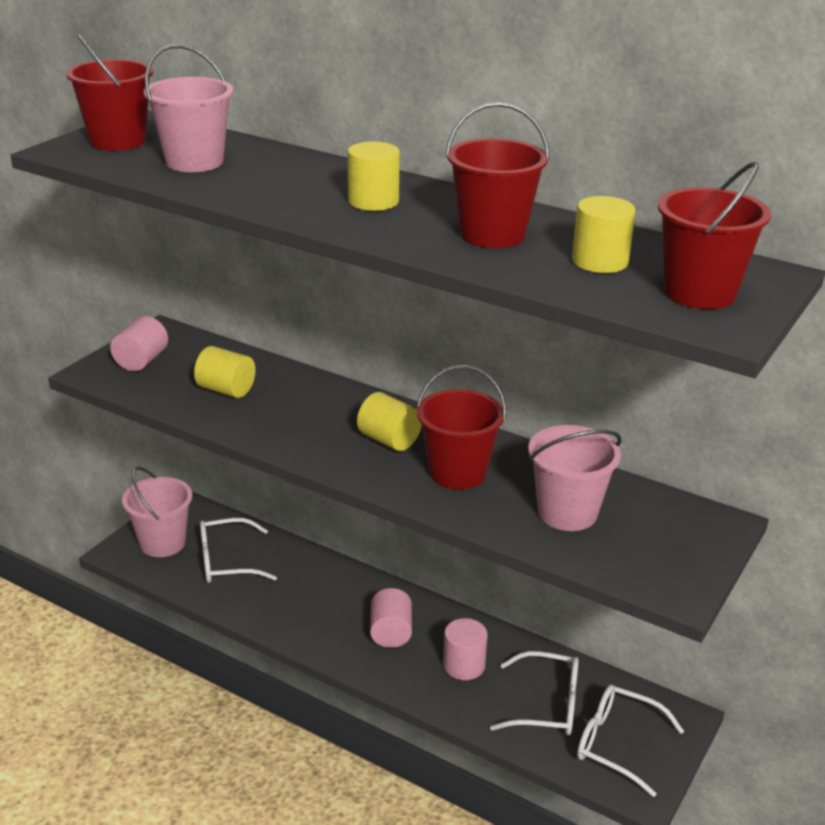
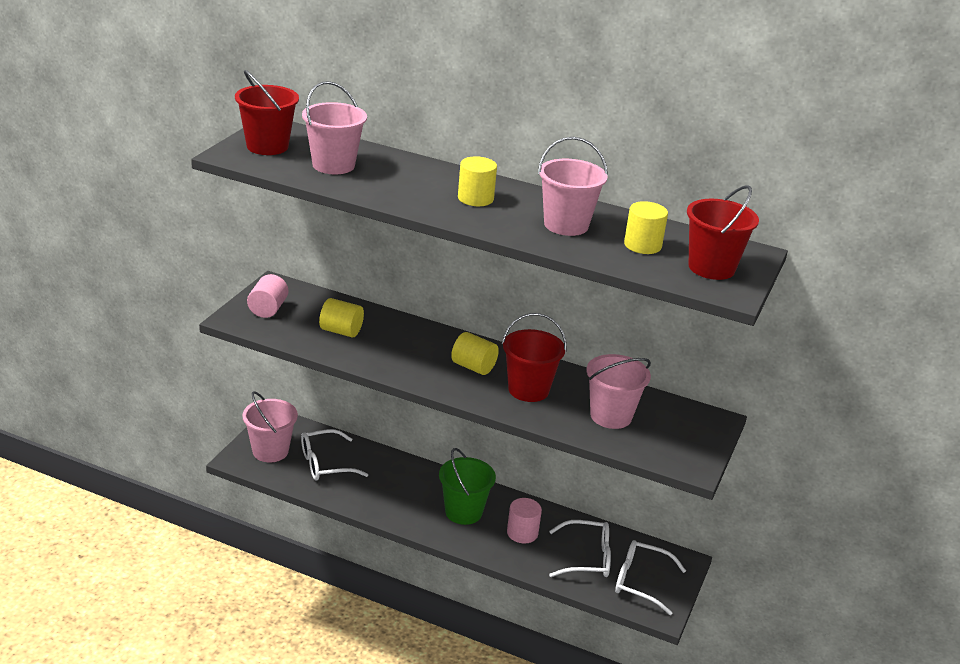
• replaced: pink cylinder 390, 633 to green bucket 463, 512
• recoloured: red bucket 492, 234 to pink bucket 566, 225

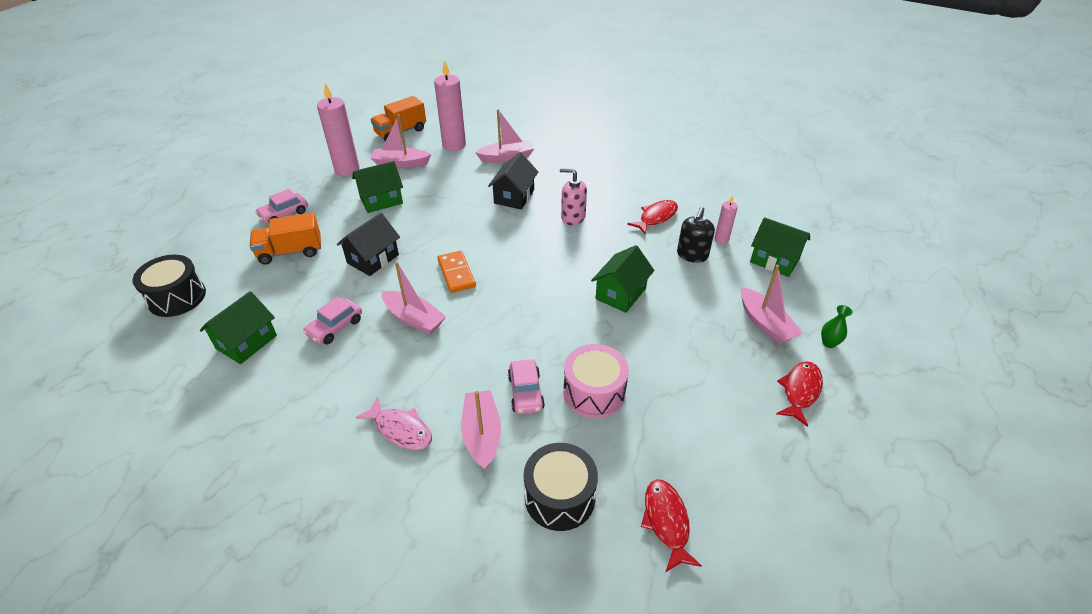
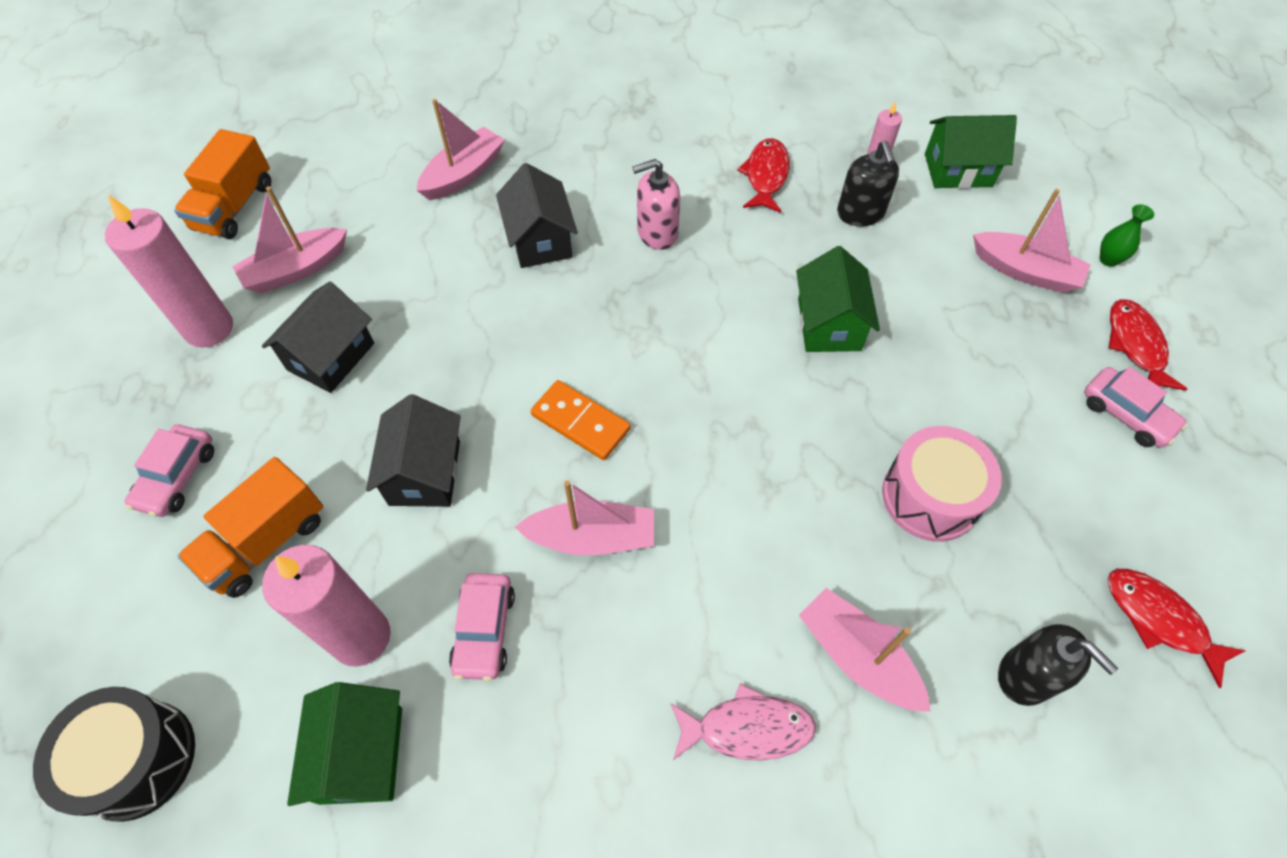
• recoloured: green house 381, 200 to black house 331, 356
• moved: pink candle 454, 145 to 361, 637
• replaced: black drum 560, 497 to black soap dispenser 1026, 676
• moved: pink car 526, 392 to 1126, 414

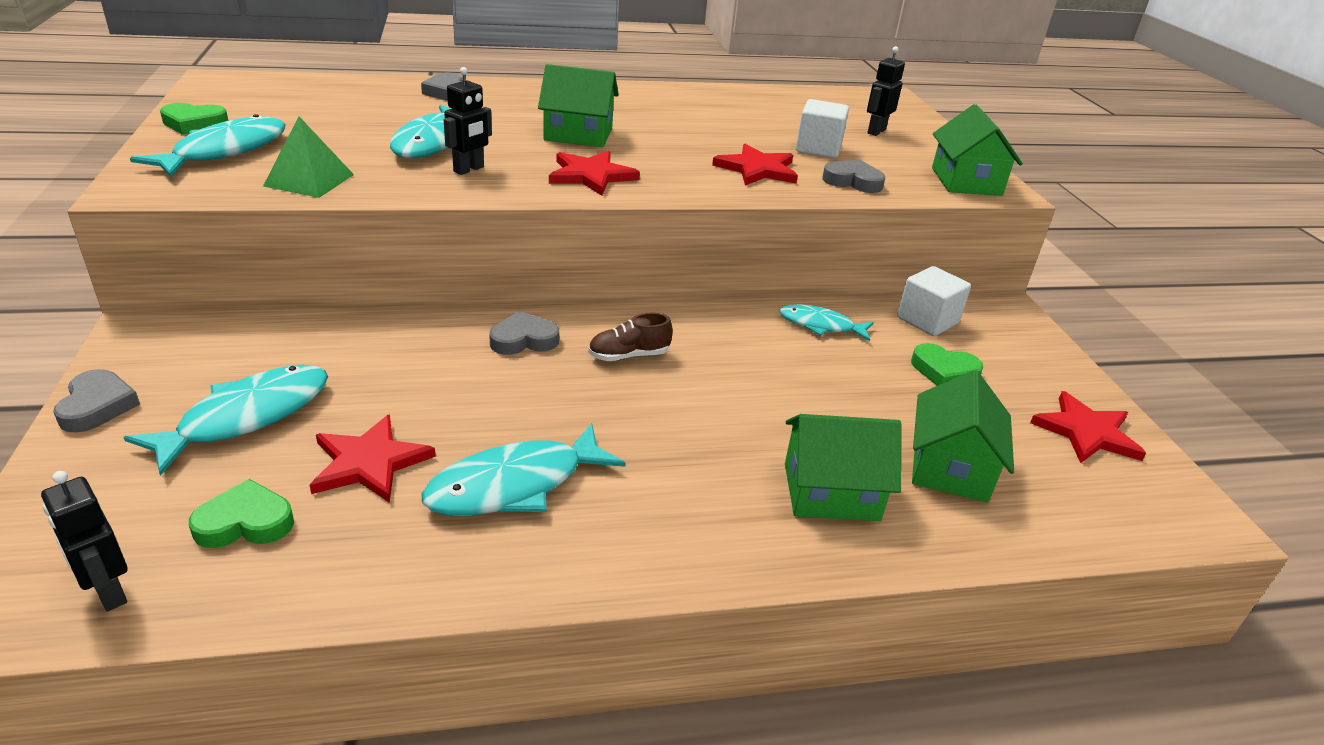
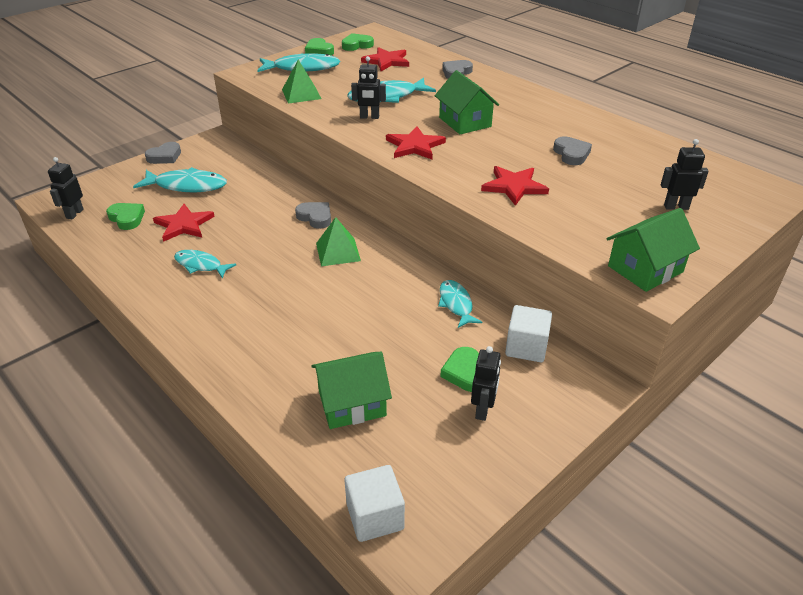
• resized: turquoise fish 515, 485 = 201, 265 x0.62
• replaced: brown shoe 628, 356 to green pyramid 338, 252
• added: green heart 357, 45
• moved: white cube 818, 149 to 375, 516
• moved: red star 1086, 432 to 387, 61
• added: black robot 483, 410
• moved: grey heart 853, 181 to 571, 154
• removed: green house 831, 491

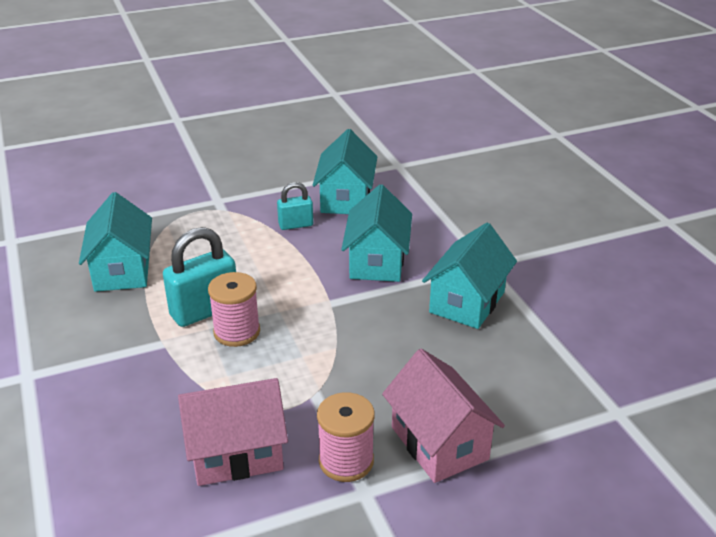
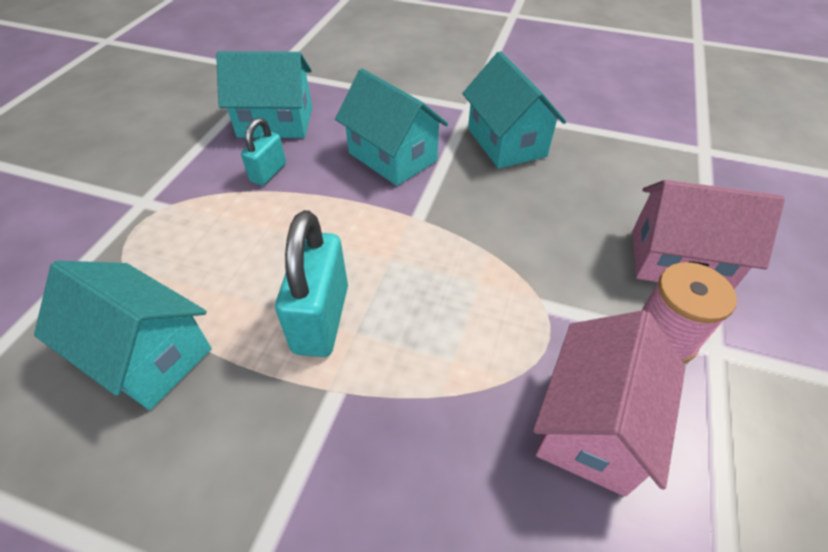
• turned: turquoise house 346, 199 = 275, 122 45 degrees counterclockwise
• removed: pink spool 237, 332

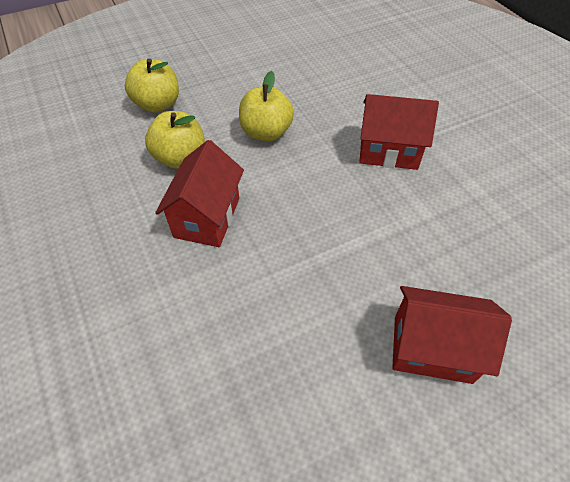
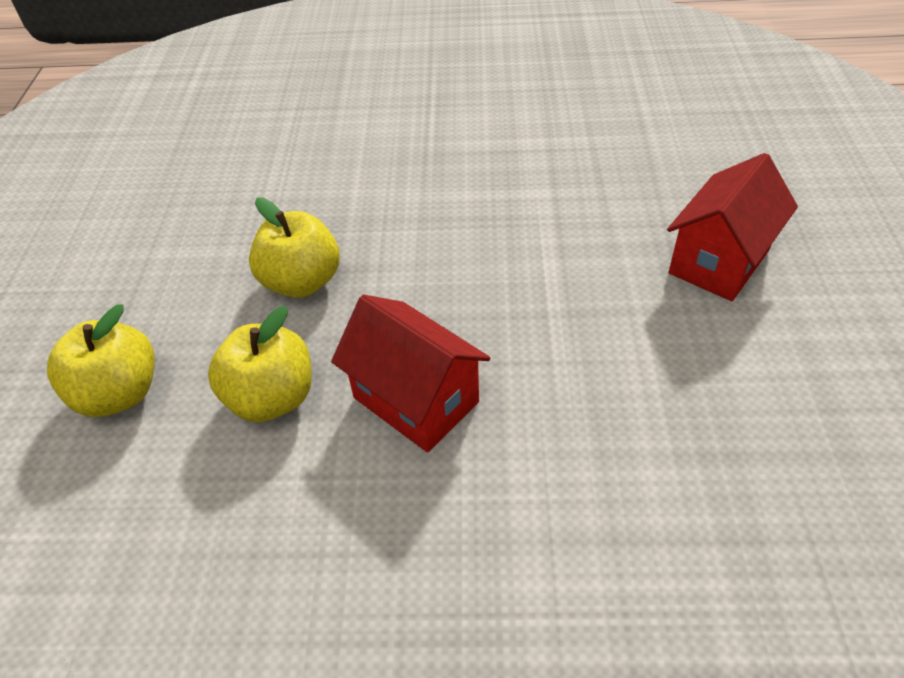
• removed: red house 389, 151

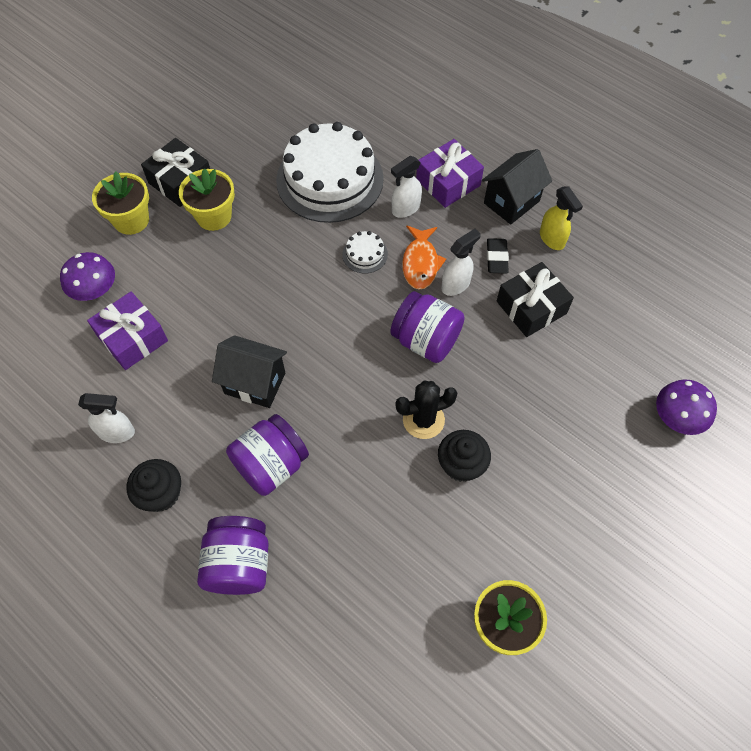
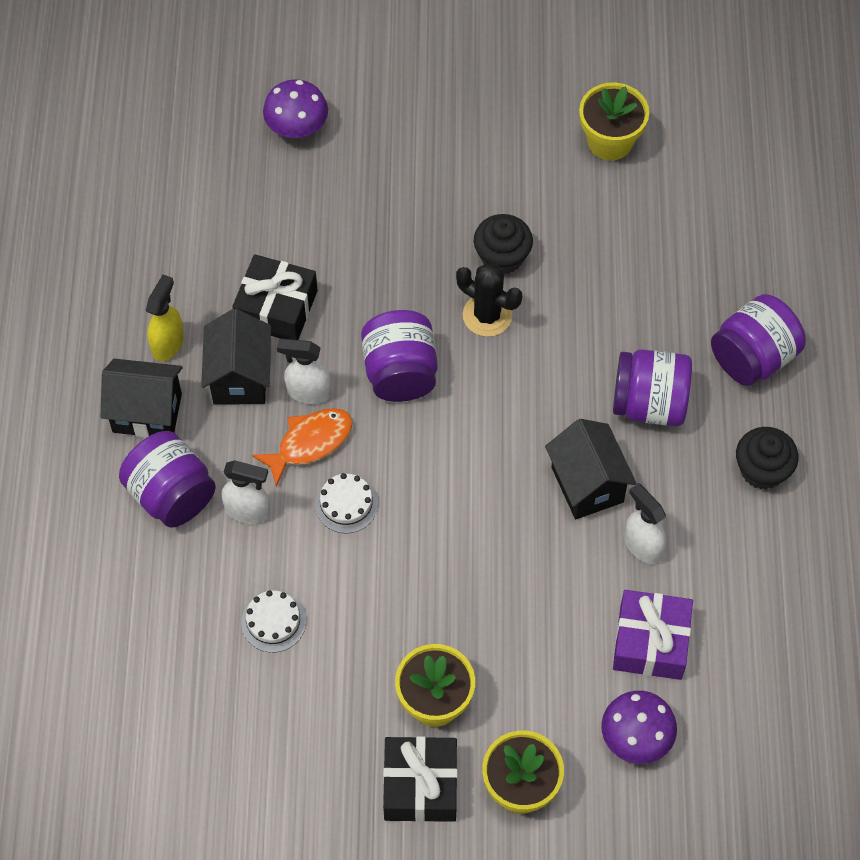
• replaced: purple gift 448, 182 to purple jar 171, 495
• replaced: black eraser 496, 258 to black house 240, 377
• resized: white cake 330, 179 = 273, 622 x0.40
• moved: white spray bottle 117, 432 to 642, 545

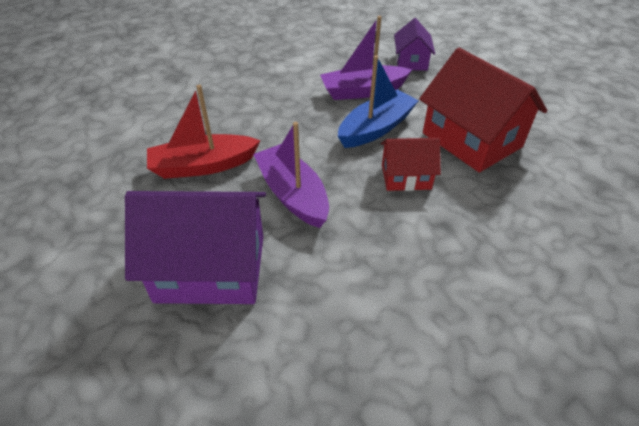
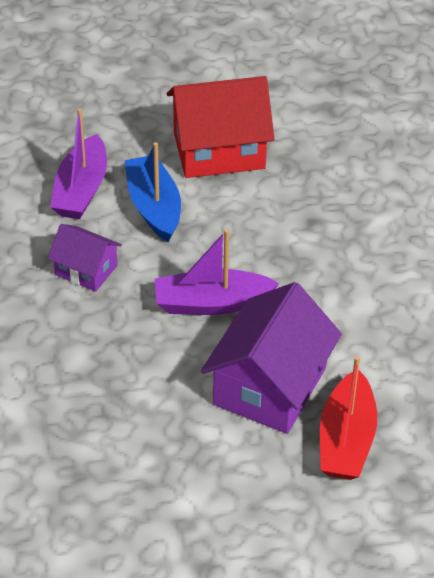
• moved: purple house 411, 61 to 86, 270
• moved: red boat 203, 166 to 346, 439
• removed: red house 406, 177

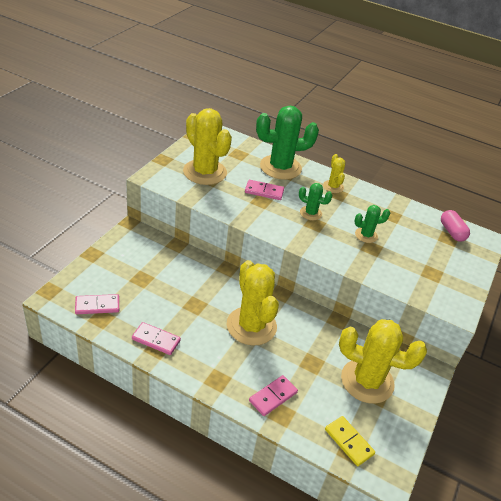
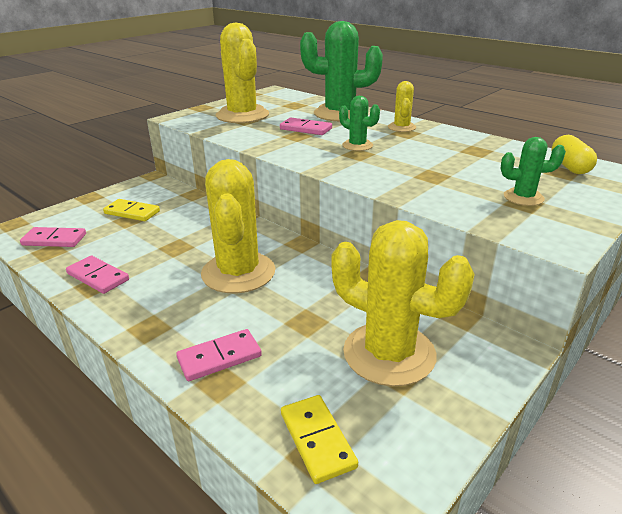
• added: yellow domino 132, 212
• moved: green cactus 366, 235 to 523, 197
• recoloured: pink capsule 452, 232 to yellow capsule 570, 167

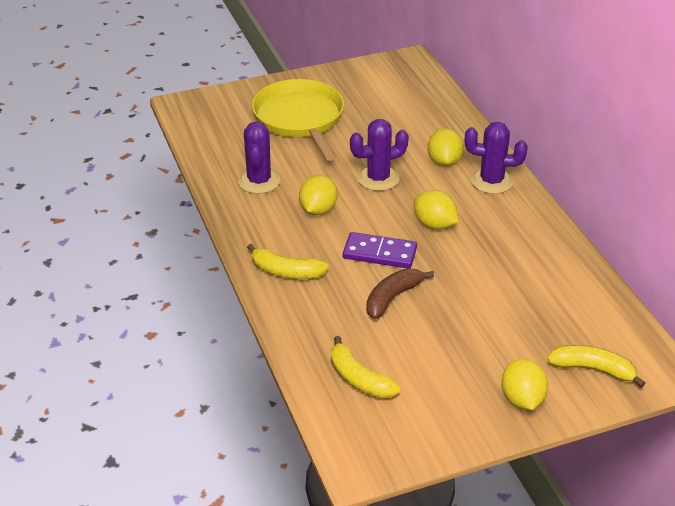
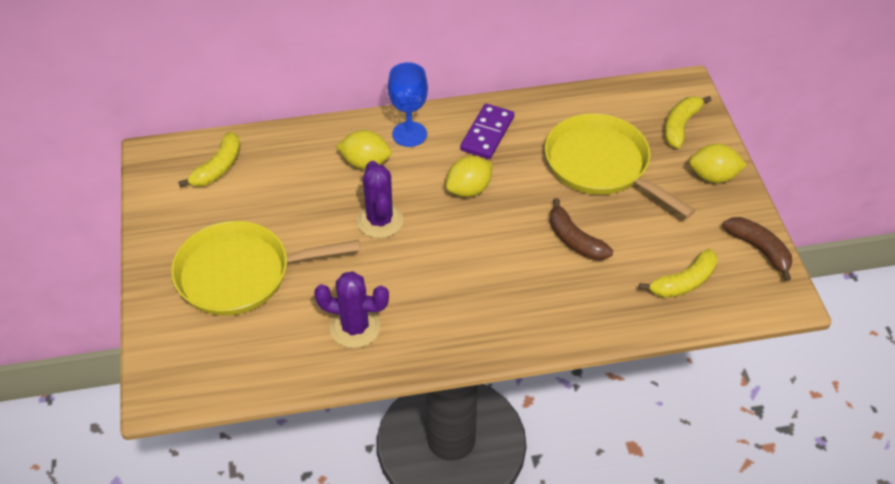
• moved: yellow banana 286, 272 to 218, 168
• replaced: purple cactus 491, 181 to blue goblet 409, 134
• moved: purple domino 379, 253 to 487, 133
• added: yellow pan 601, 165
• added: brown banana 759, 249
• removed: yellow lemon 318, 210

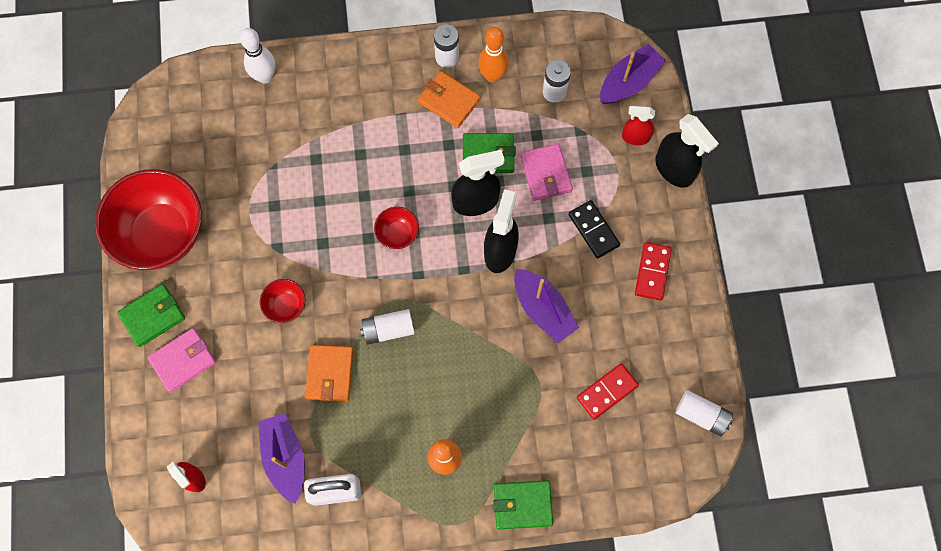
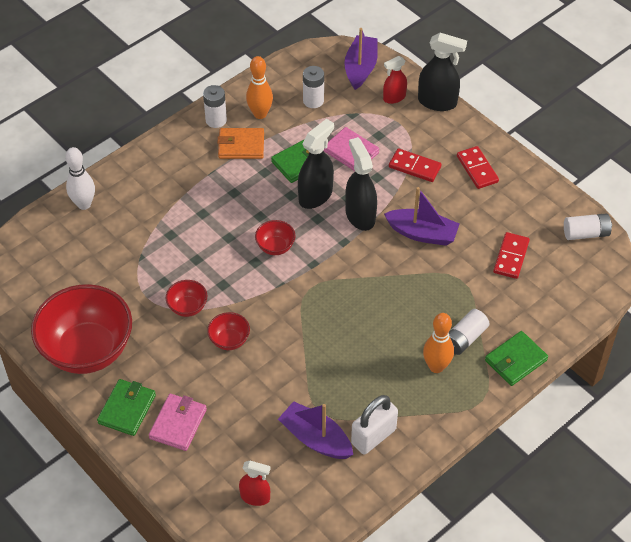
• added: red bowl 187, 307
• recoloured: black domino 593, 230 to red domino 414, 167
• moved: white battery 388, 329 to 464, 338
• removed: orange wallet 330, 374

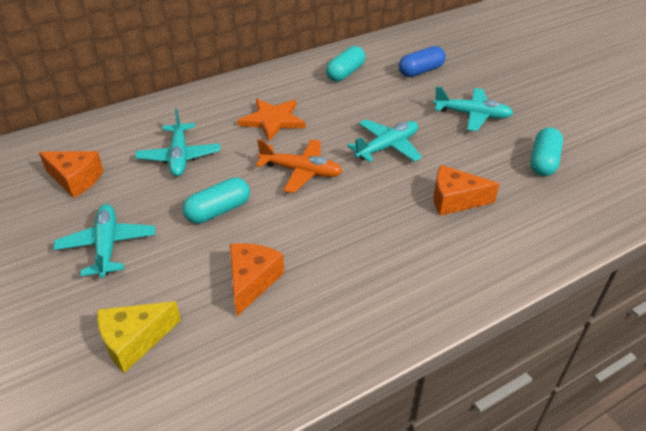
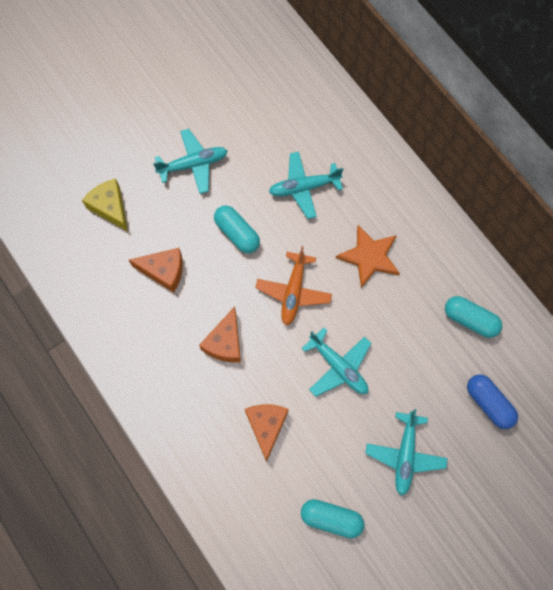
• moved: orange cheese 75, 179 to 225, 342

